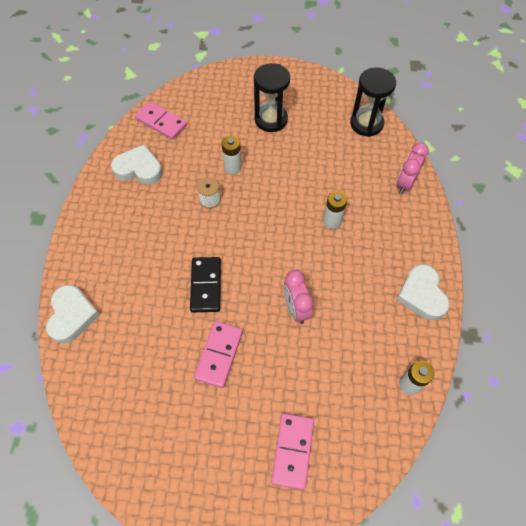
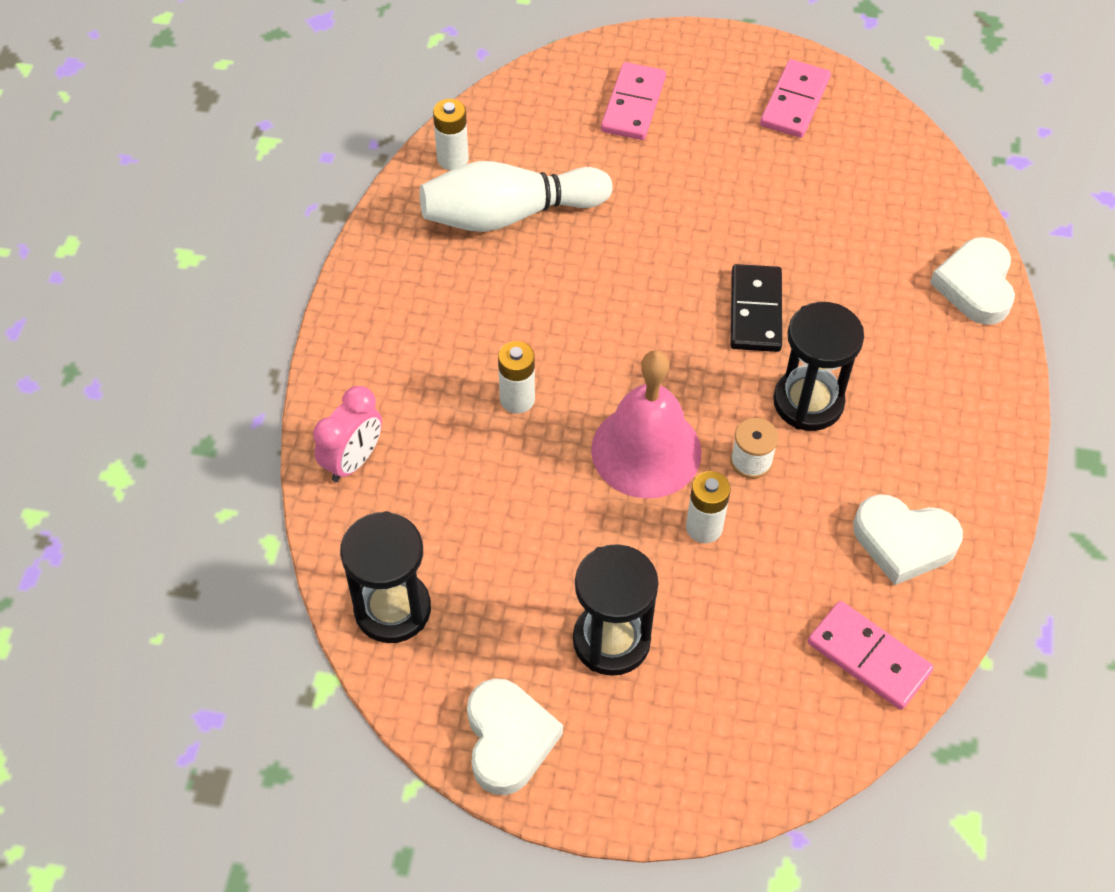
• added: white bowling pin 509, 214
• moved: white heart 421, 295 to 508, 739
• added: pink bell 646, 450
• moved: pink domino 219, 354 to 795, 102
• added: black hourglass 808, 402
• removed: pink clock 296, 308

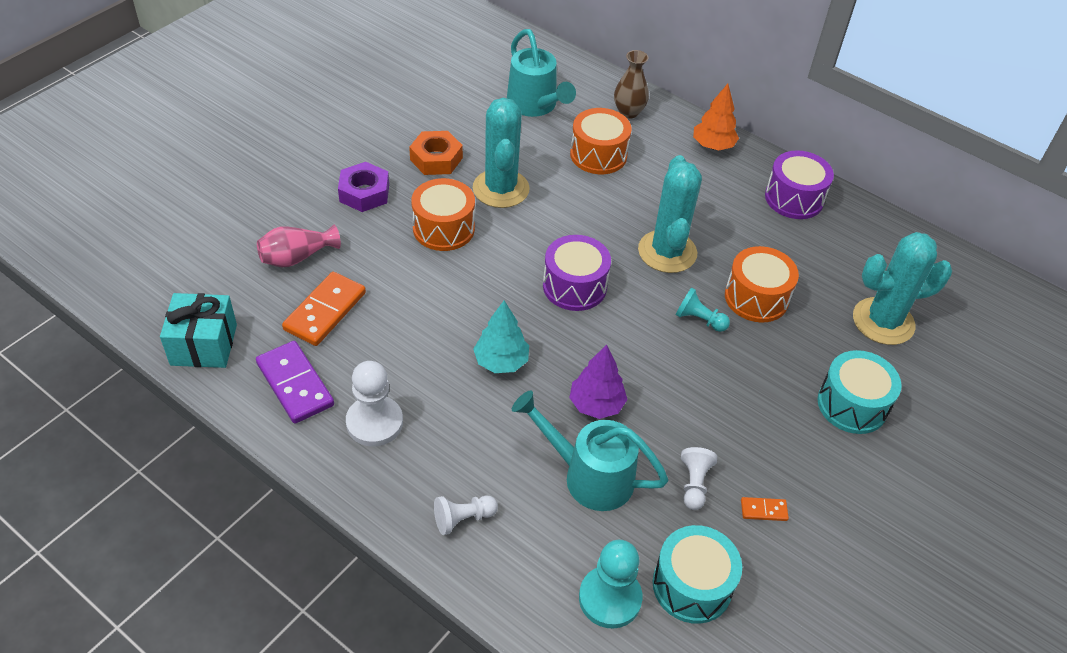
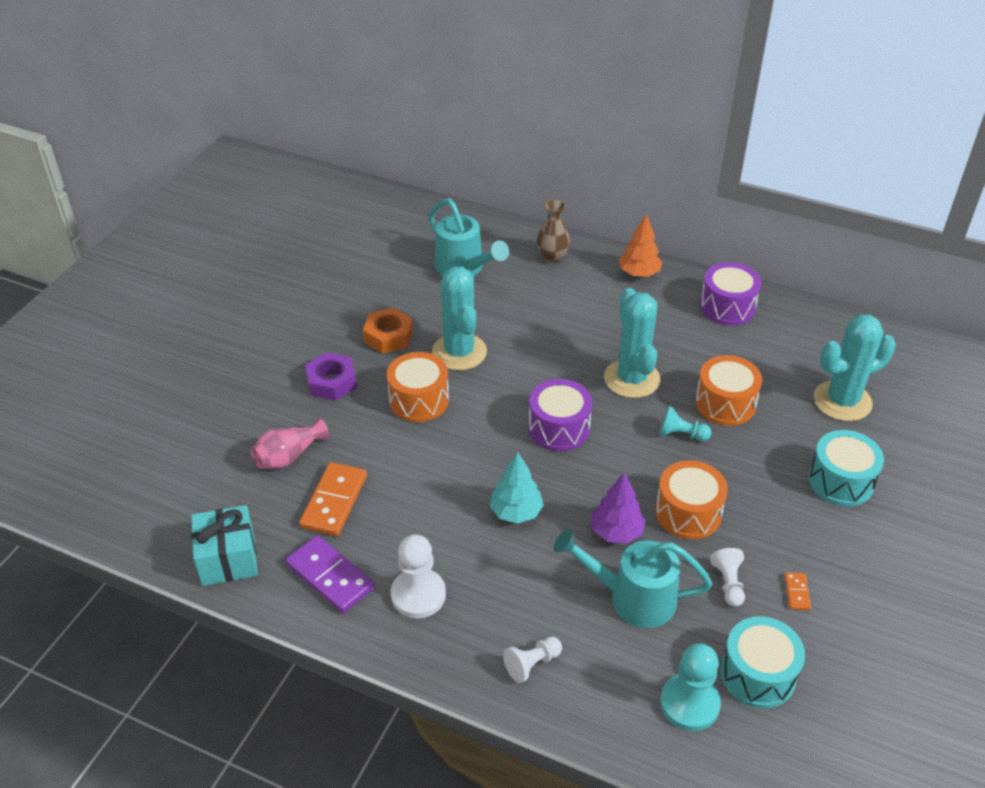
• moved: orange drum 598, 155 to 688, 513
• turned: orange domino 763, 510 = 797, 592 75 degrees counterclockwise

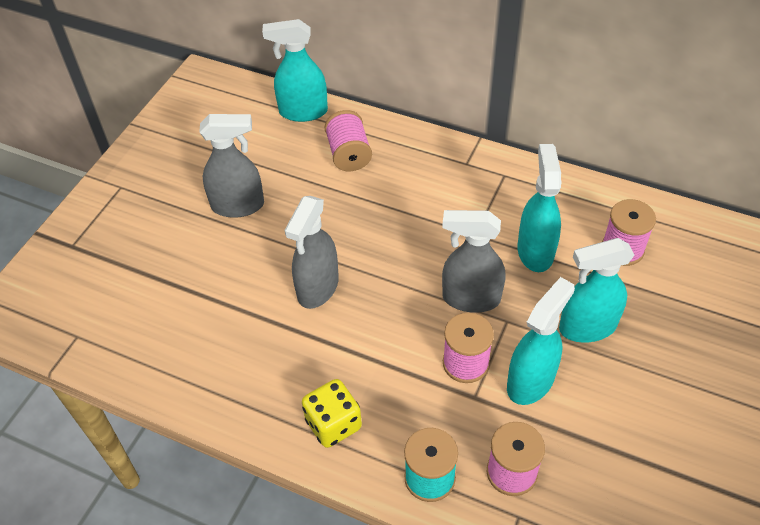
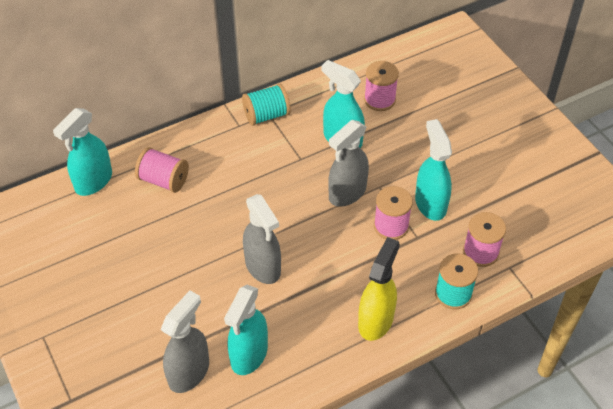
• moved: grey spray bottle 238, 205 to 189, 372
• moved: turquoise spray bottle 587, 327 to 249, 355
• added: turquoise spool 266, 115
• replaced: yellow dice 333, 424 to yellow spray bottle 376, 320

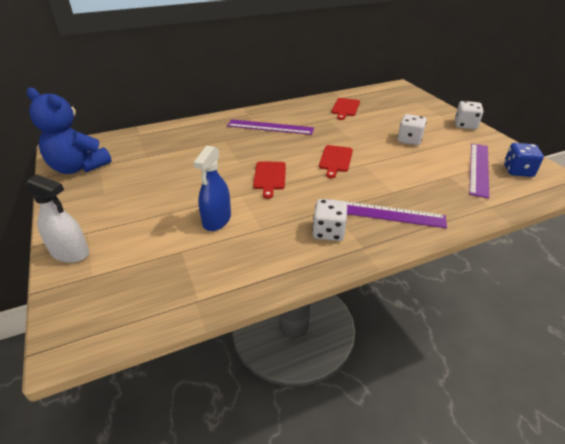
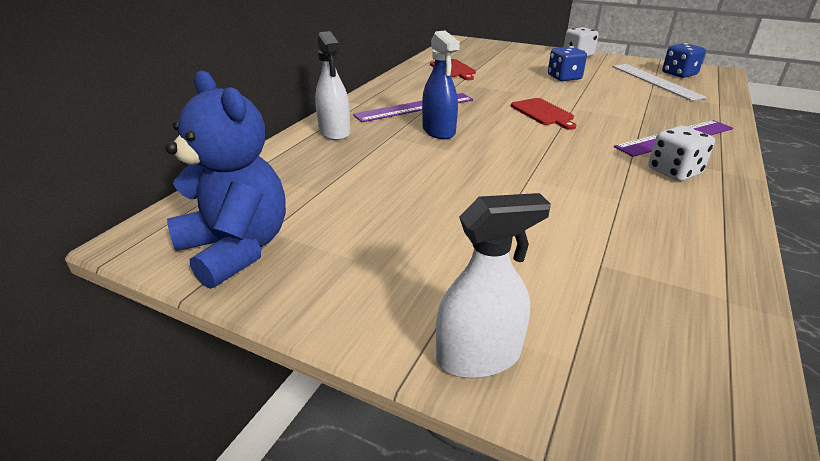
• turned: blue teddy bear 78, 167 = 237, 249 120 degrees counterclockwise
• added: white spray bottle 334, 132
• moved: blue spray bottle 217, 220 to 439, 131
• recoloured: white dice 409, 140 to blue dice 564, 77
• recoloured: purple ruler 479, 168 to white ruler 655, 81
• removed: red cutting board 270, 177

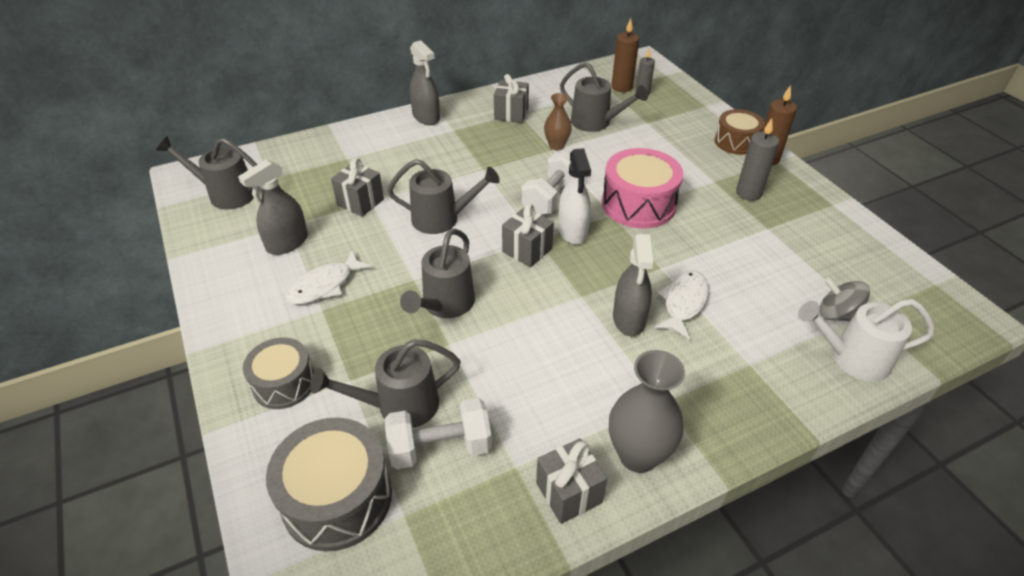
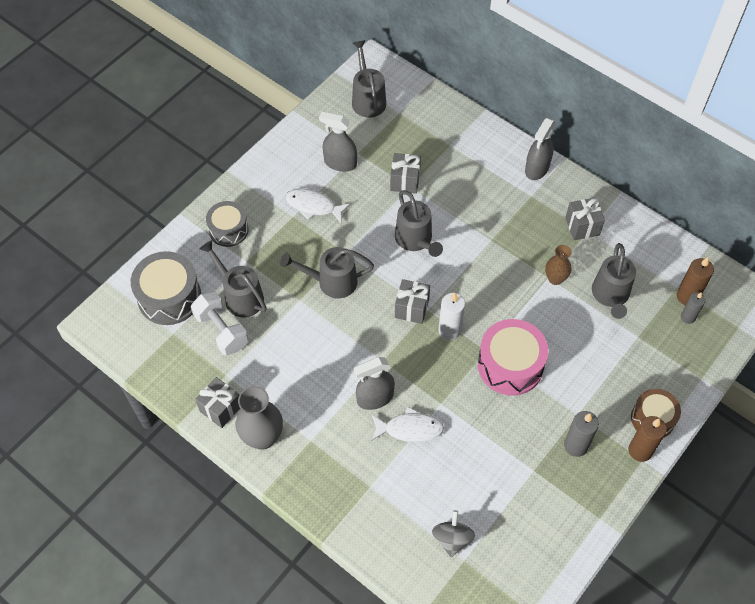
• replaced: white spray bottle 573, 231 to white candle 449, 330
• removed: white dumbbell 551, 198
• removed: white watering can 851, 358

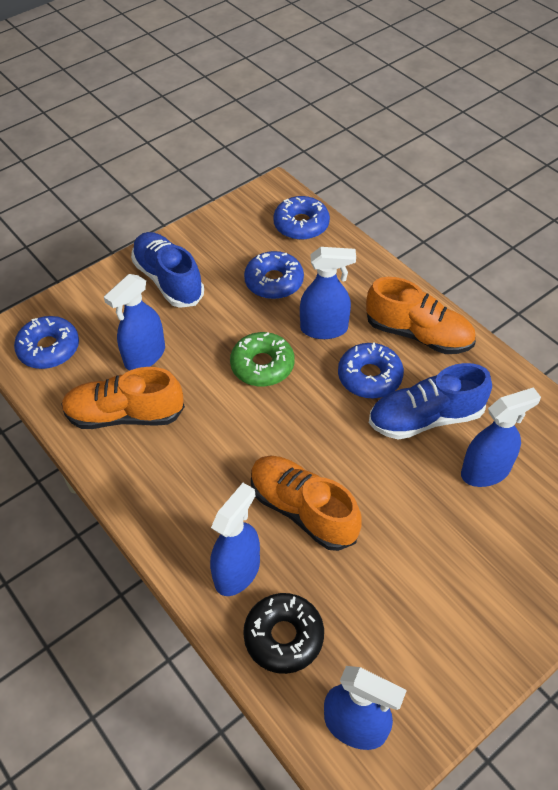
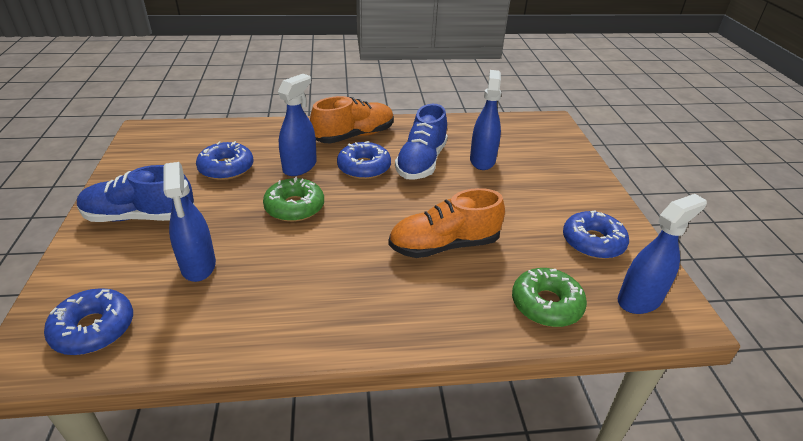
• recoloured: black donut 283, 636 to green donut 546, 304
• moved: blue donut 301, 225 to 593, 242
• removed: orange shoe 125, 415
• removed: blue spray bottle 237, 572

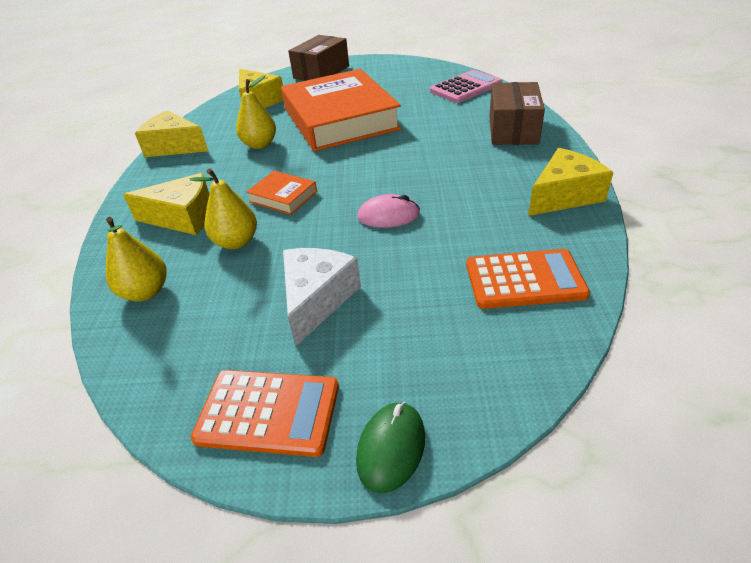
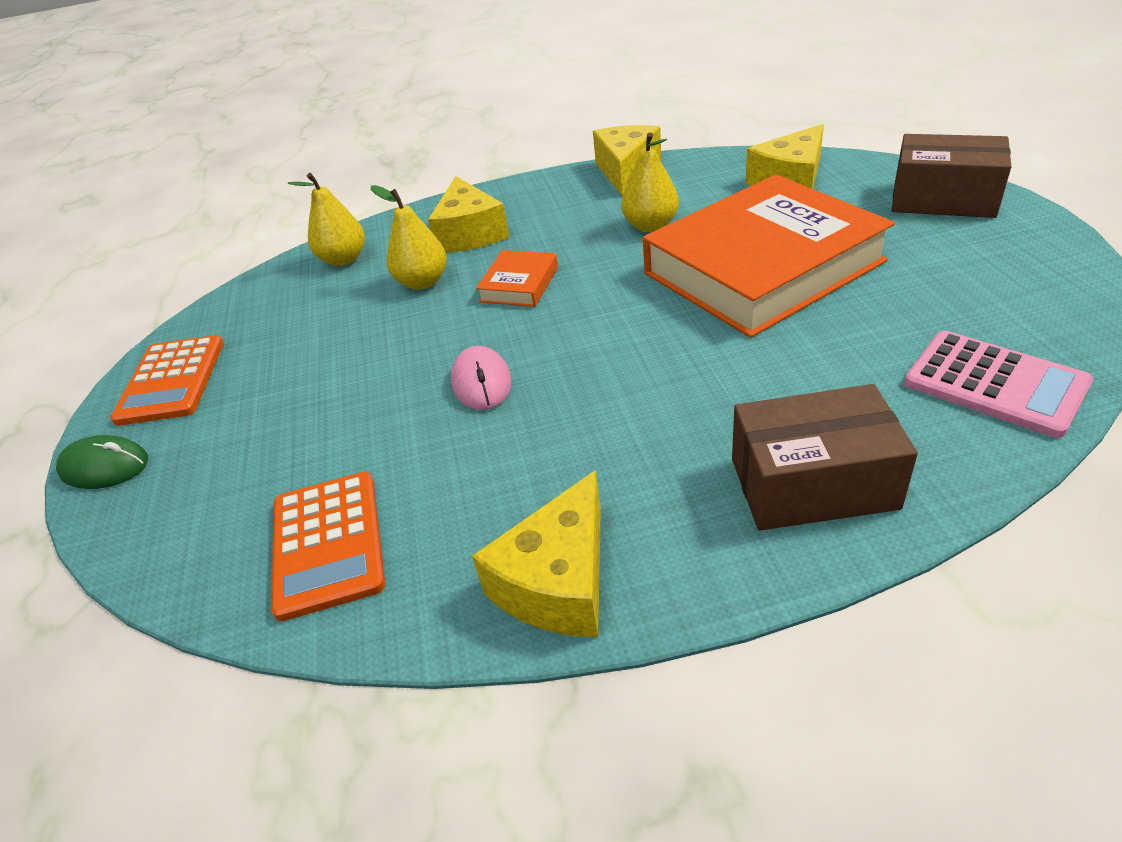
• turned: yellow cheese 564, 195 = 559, 581 75 degrees clockwise
• removed: white cheese 316, 299

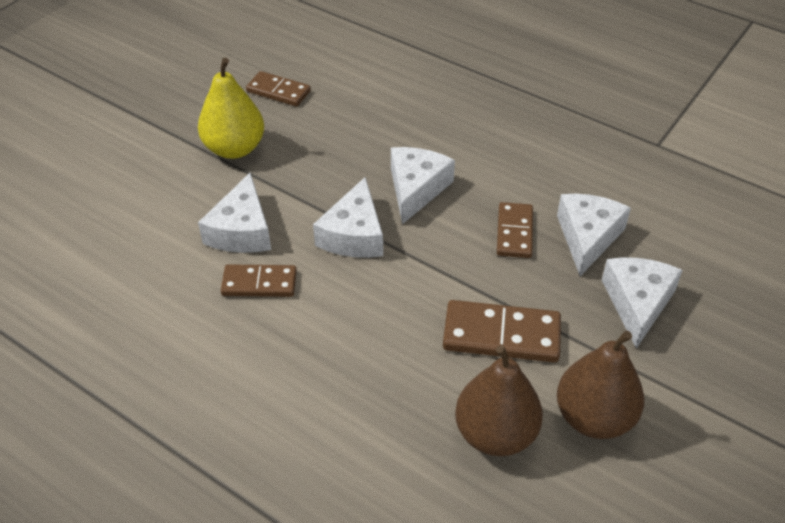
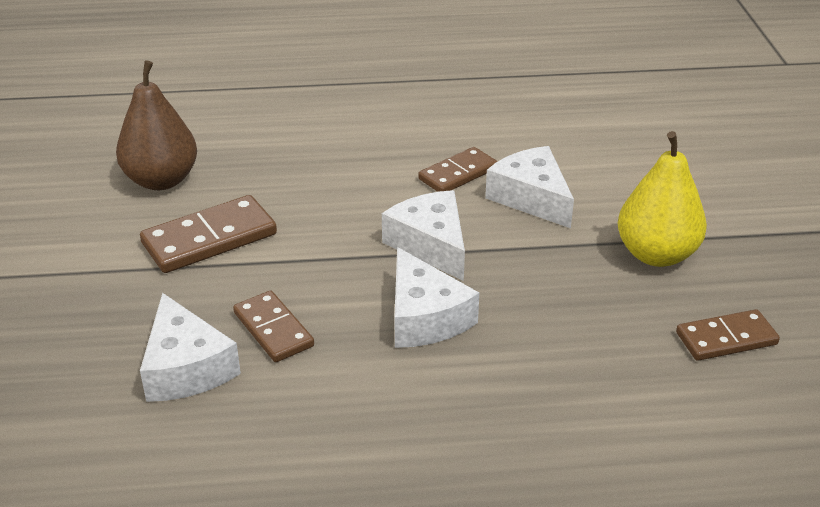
• removed: brown pear 594, 417
• removed: white cheese 637, 303

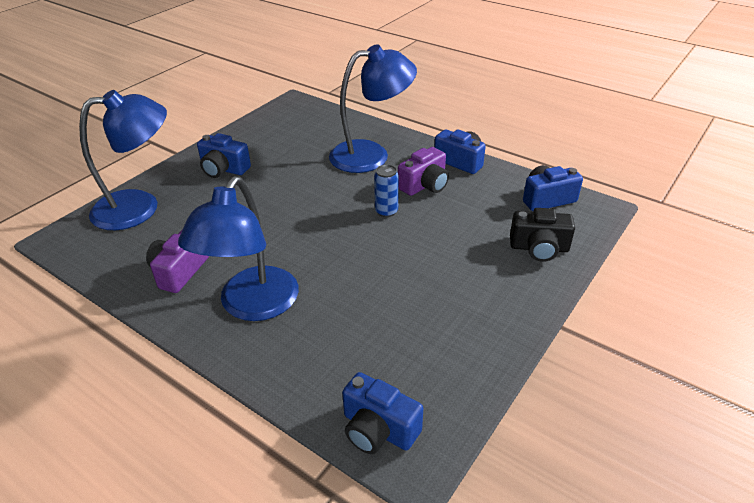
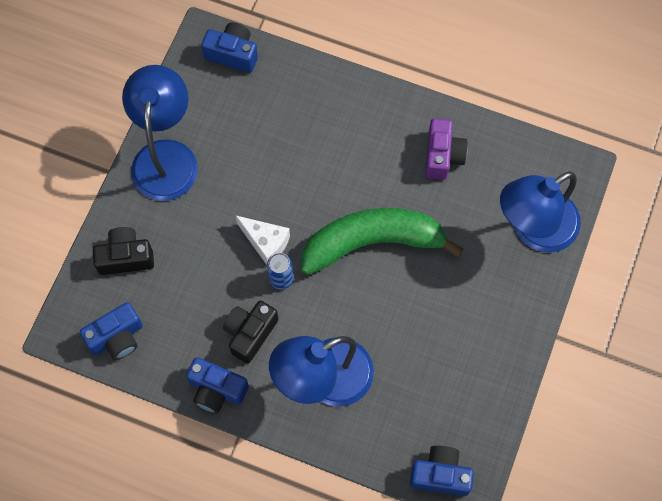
• moved: blue lamp 252, 306 to 166, 156
• recoloured: purple camera 424, 185 to black camera 250, 333
• added: white cheese 266, 242
• added: green banana 373, 242
• moved: blue camera 223, 169 to 440, 474

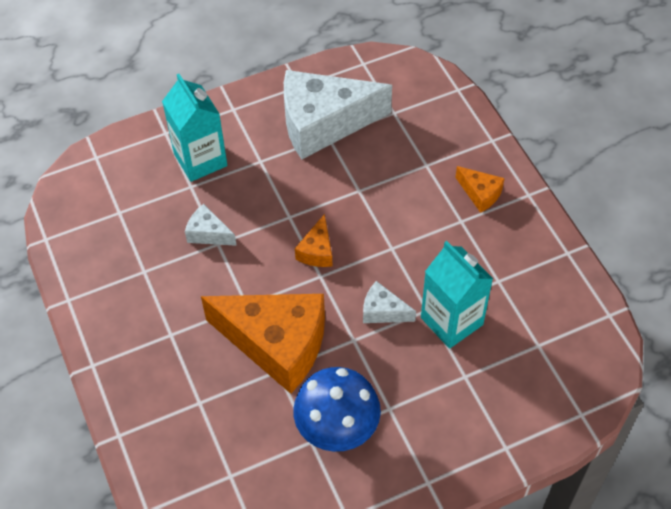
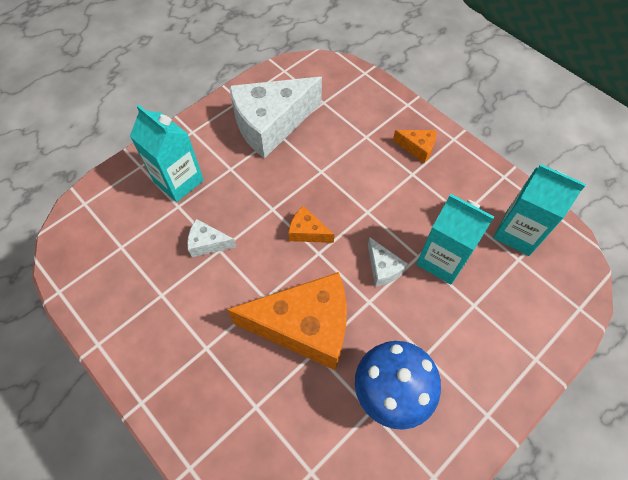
• turned: orange cheese 317, 251 = 307, 232 120 degrees clockwise
• turned: white cheese 383, 311 = 383, 268 120 degrees counterclockwise
• added: turquoise carton 517, 233

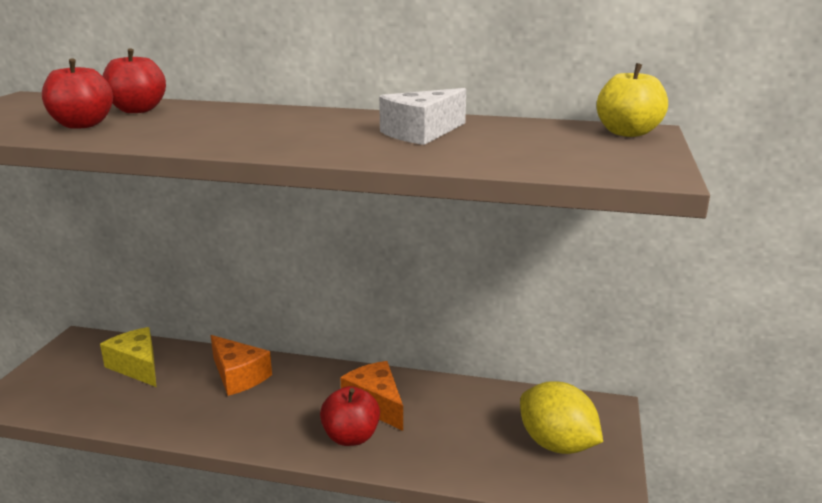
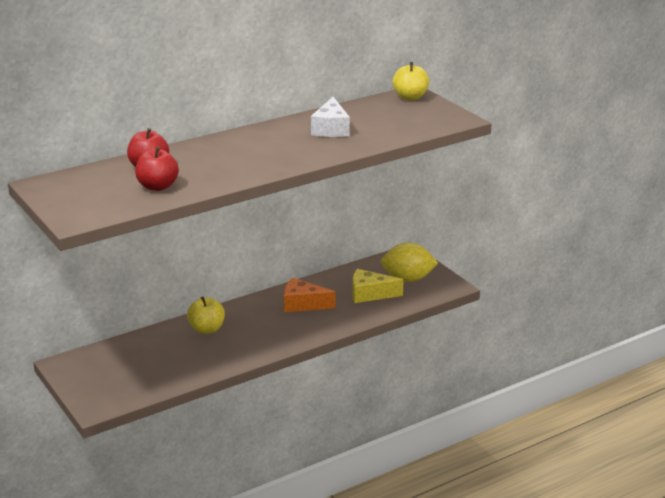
• replaced: orange cheese 238, 376 to yellow apple 207, 329
• moved: yellow cheese 137, 366 to 370, 294
• removed: red apple 351, 437

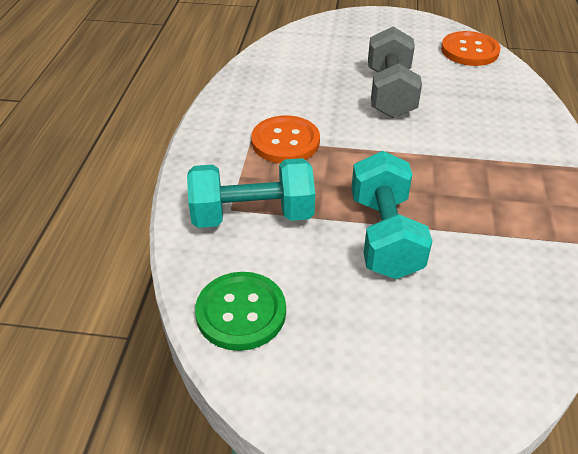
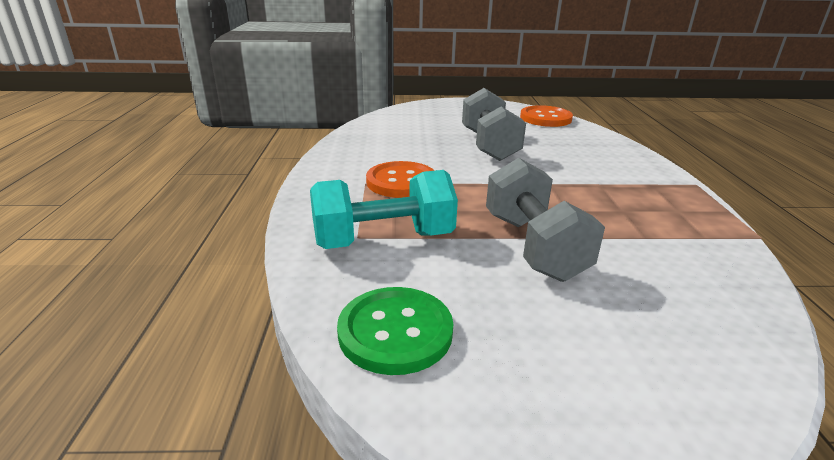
• recoloured: turquoise dumbbell 384, 236 to grey dumbbell 533, 246

